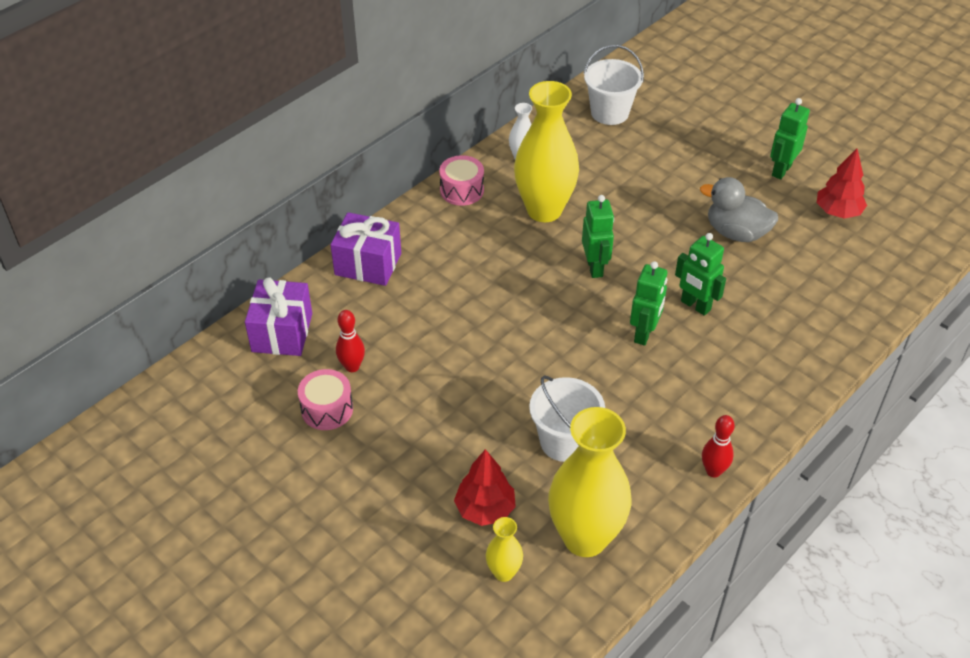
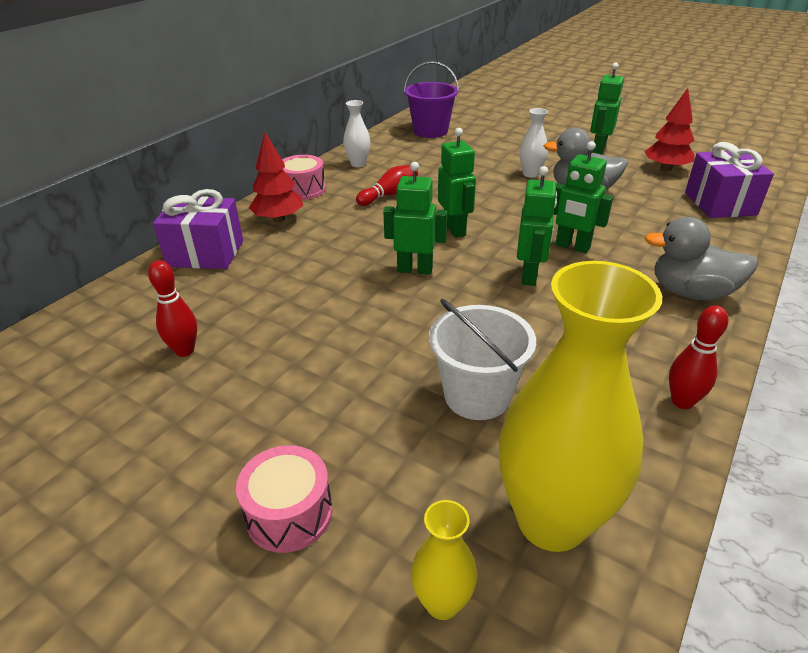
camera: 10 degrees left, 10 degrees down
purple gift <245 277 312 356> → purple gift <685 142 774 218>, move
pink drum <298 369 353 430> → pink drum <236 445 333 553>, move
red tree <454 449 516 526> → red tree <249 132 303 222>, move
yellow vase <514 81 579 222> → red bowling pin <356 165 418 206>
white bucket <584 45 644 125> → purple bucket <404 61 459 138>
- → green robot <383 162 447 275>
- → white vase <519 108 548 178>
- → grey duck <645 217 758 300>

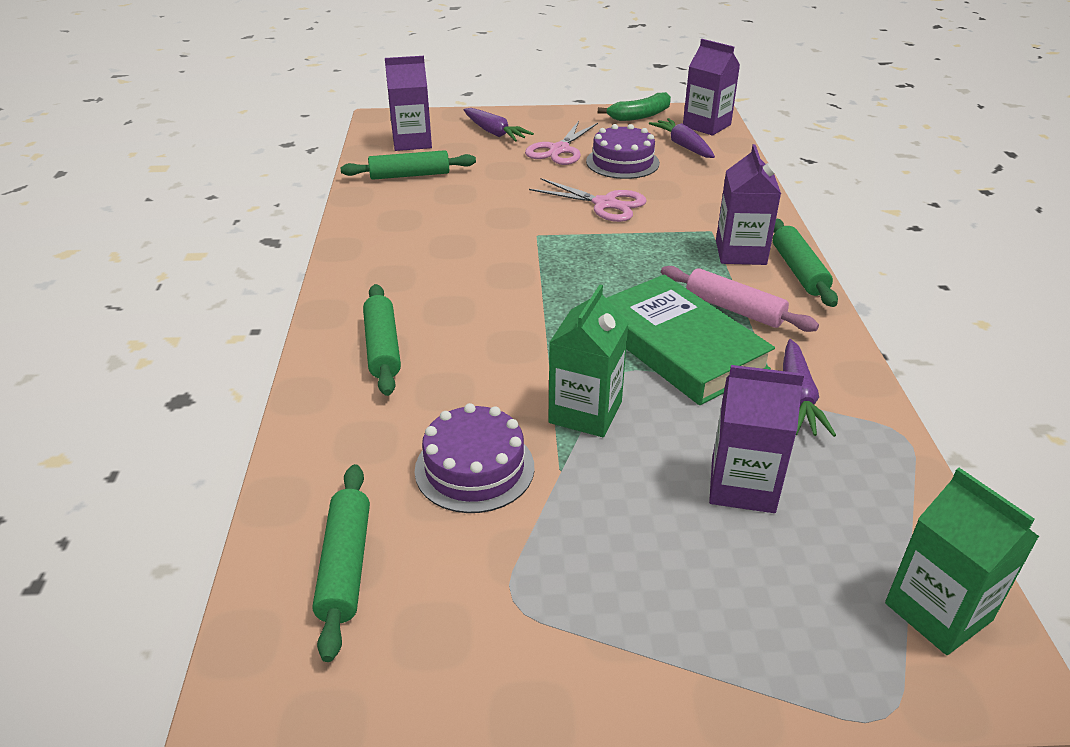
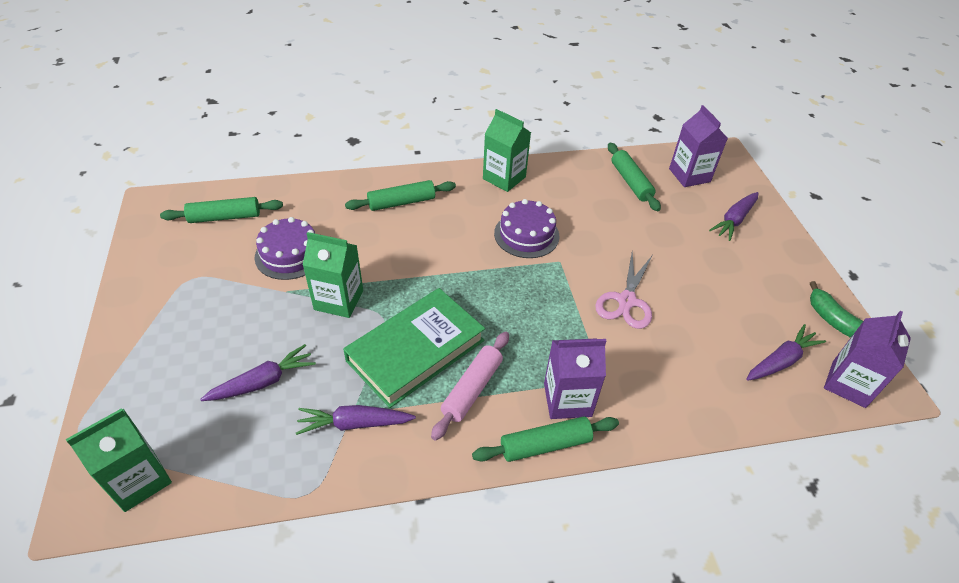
camera: 80 degrees right, 10 degrees up
pink scissors <525 121 598 165> → -
purple cake <586 124 660 179> → purple cake <494 199 559 258>, move
purple carton <709 365 804 513> → purple carrot <200 344 316 401>
- → green carton <483 109 531 192>

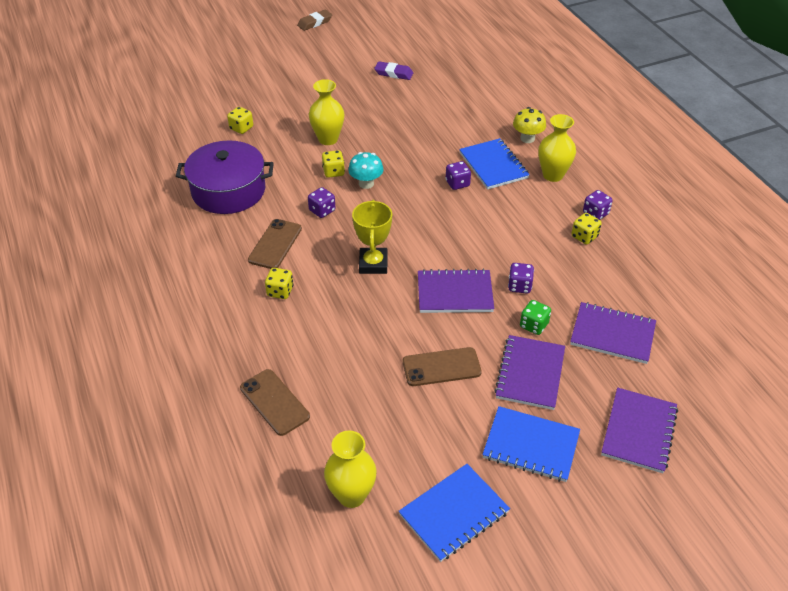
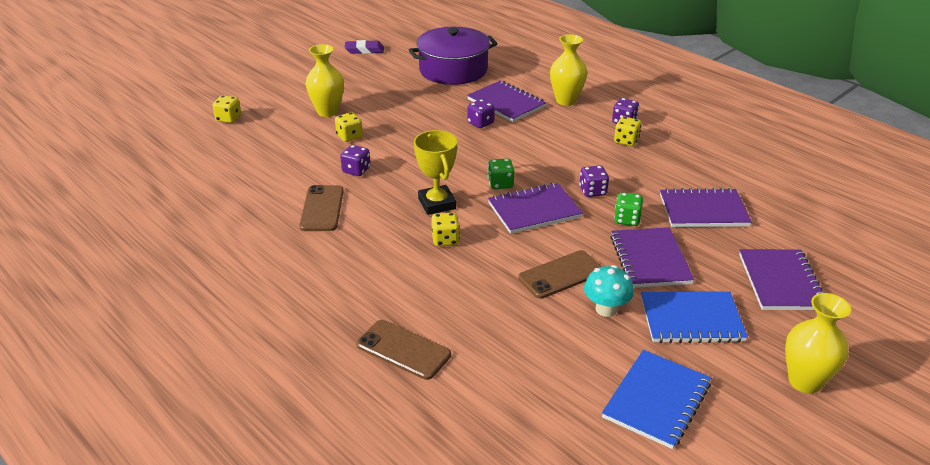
camera: 20 degrees left, 10 degrees down
purple pot <176 140 274 214> → purple pot <409 27 498 85>, move
yellow dice <265 268 294 299> → yellow dice <431 212 460 246>, move
brown eraser <297 10 332 31> → -
yellow vase <324 431 377 508> → yellow vase <785 293 851 393>, move
turquoise mushroom <348 152 384 189> → turquoise mushroom <584 265 634 317>, move
blue notebook <459 138 530 190> → purple notebook <467 80 546 122>
yellow mushroom <513 107 546 143> → -
- → green dice <488 159 514 189>

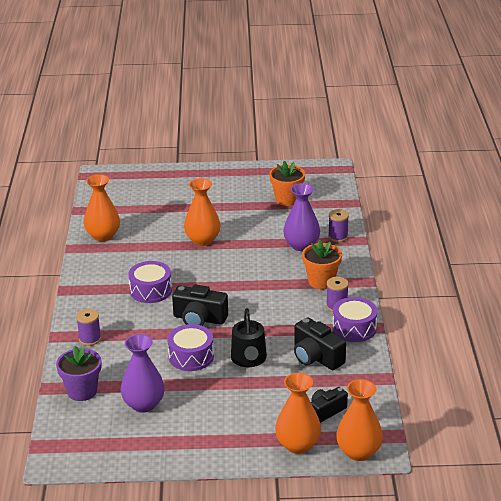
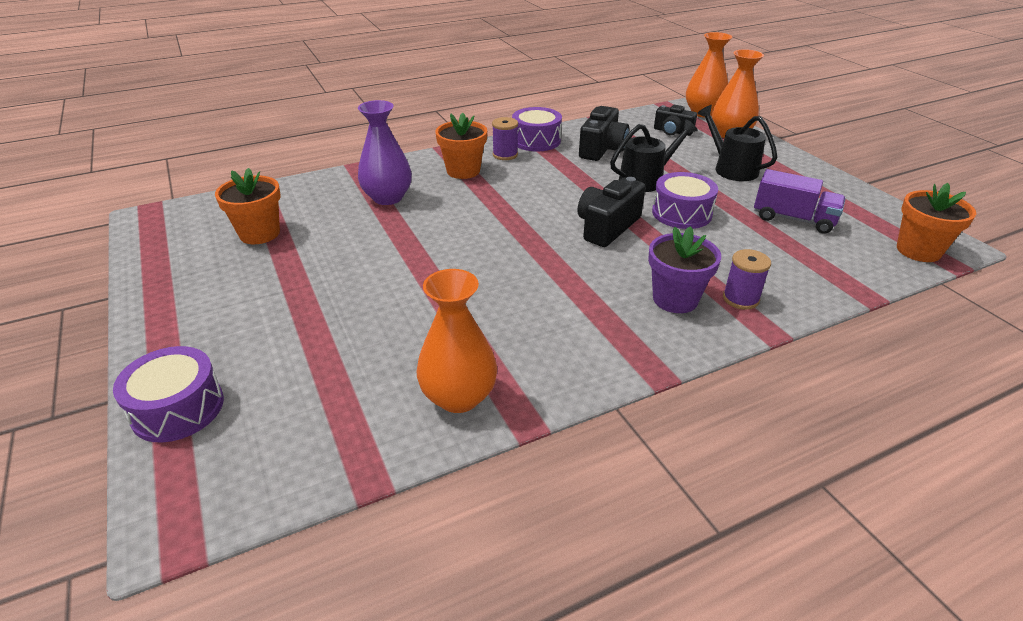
camera: 115 degrees left, 5 degrees up
purple flower pot <56 346 101 401> → purple flower pot <648 226 721 313>, move
purple vase <120 334 165 413> → purple truck <754 169 846 234>
purple drum <128 261 172 303> → purple drum <113 346 224 442>, move
black camera <172 285 228 326> → black camera <578 177 646 247>, 135 degrees counterclockwise
orange vase <184 178 220 246> → -
purple spool <328 209 349 242> → -
- → black watering can <697 105 777 181>
- → orange flower pot <897 183 976 262>

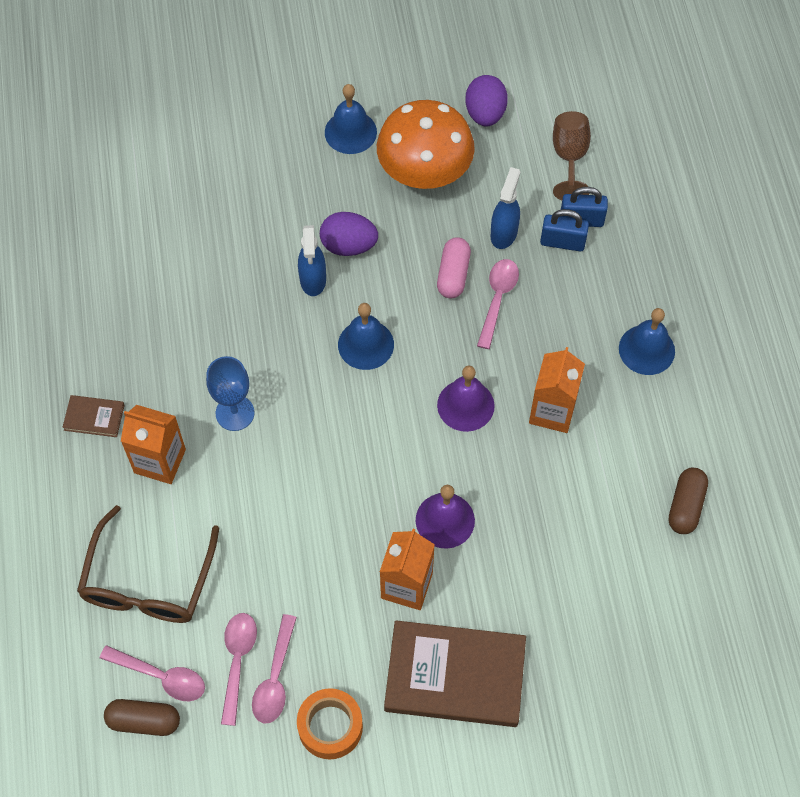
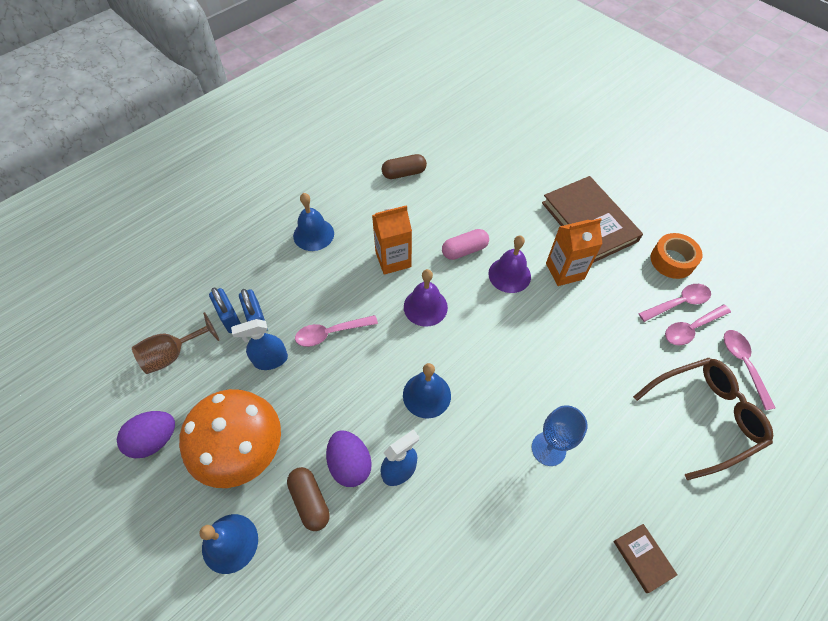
camera: 125 degrees left, 5 degrees down
brown capsule <104 699 180 736> → brown capsule <287 467 330 531>, move
orange carton <121 405 186 484> → -
pink capsule <437 237 471 298> → pink capsule <442 229 489 260>, move

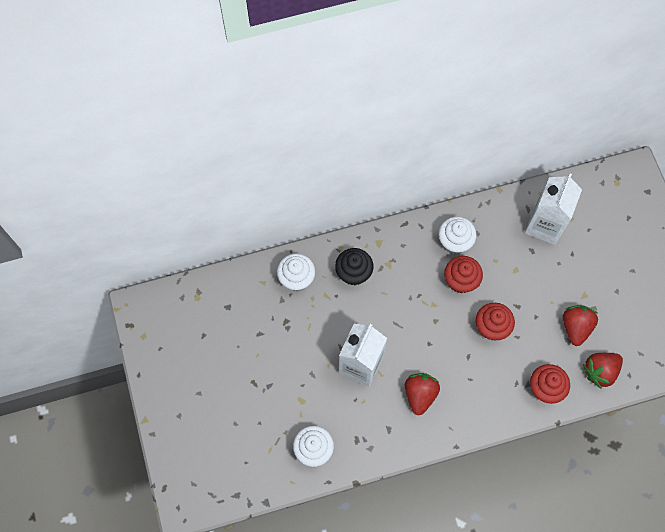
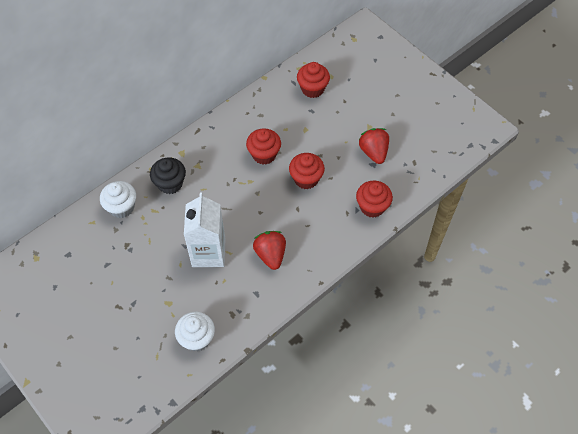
camera: 25 degrees left, 10 degrees down
white cupcake <438 217 477 254> → -
white carton <525 174 582 245> → red cupcake <297 62 330 98>
red strawberry <583 353 623 389> → -

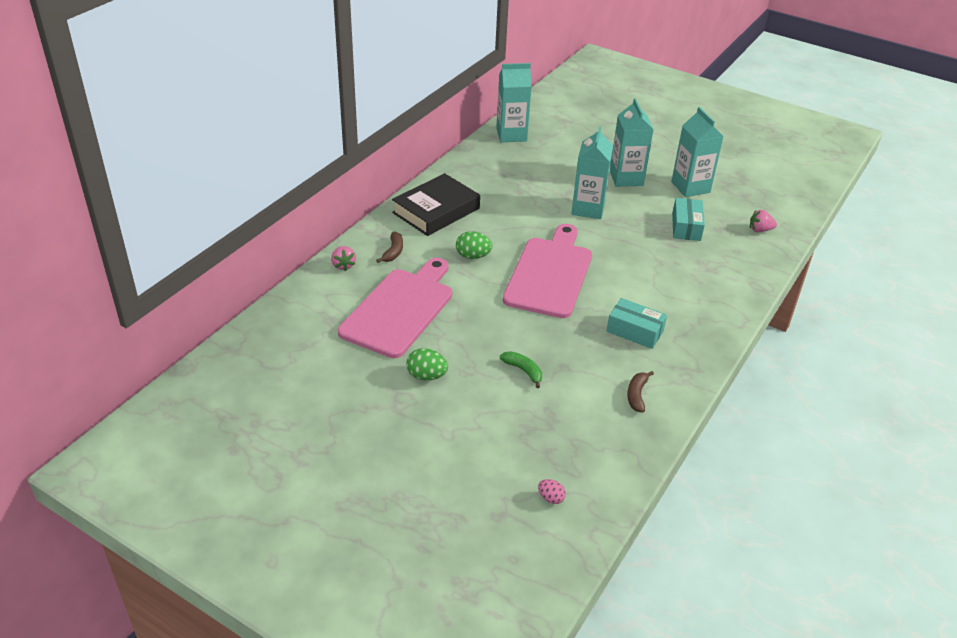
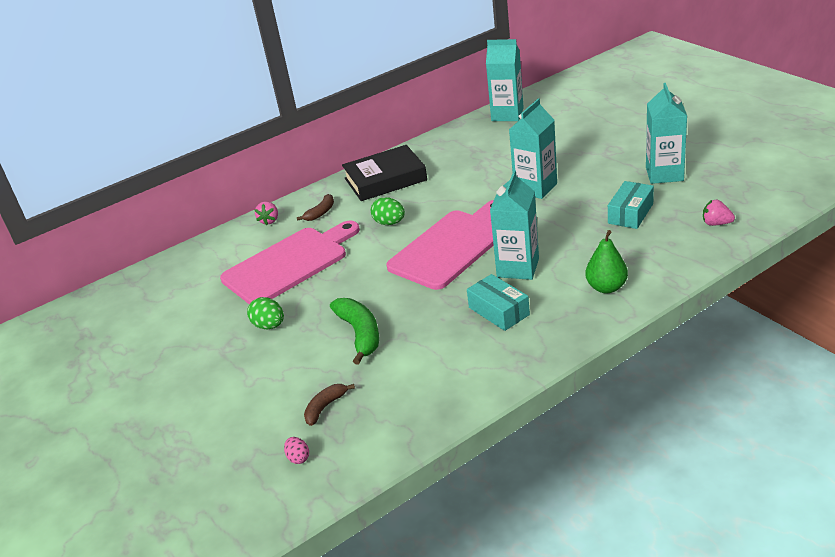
camera: 30 degrees right, 5 degrees down
green banana <500 351 542 388> → green banana <330 298 379 365>, x1.69
turquoise carton <610 98 654 187> → turquoise carton <490 170 539 280>, move
brown banana <627 371 654 413> → brown banana <304 384 355 426>, move
- → green pear <585 230 628 293>

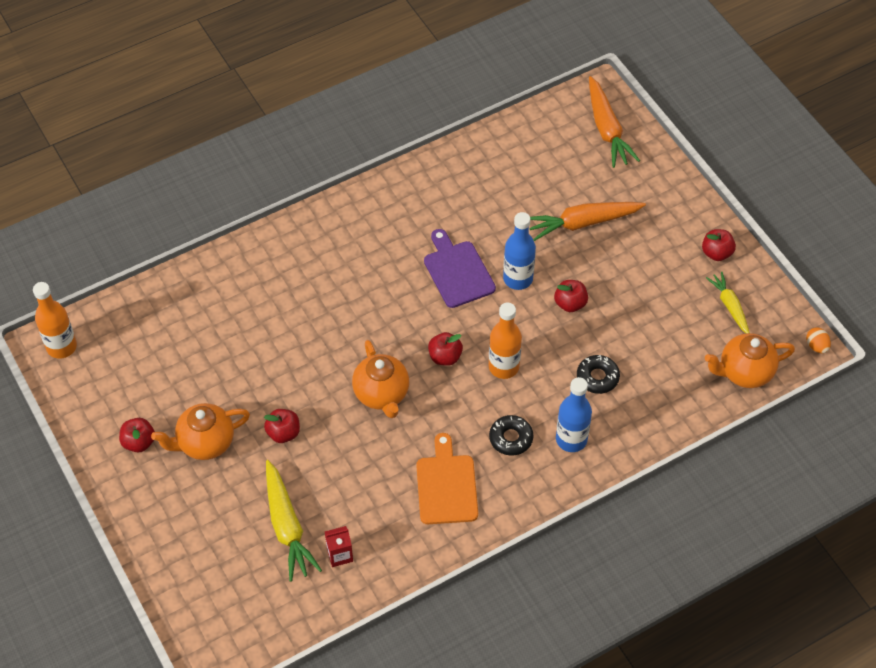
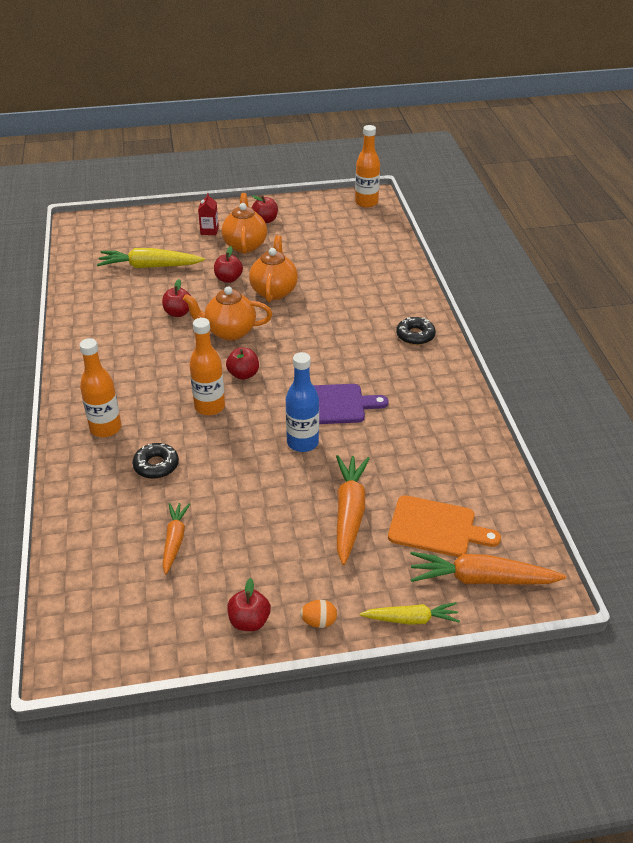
camera: 110 degrees right, 15 degrees down
red carton <325 526 353 567> → red carton <198 193 219 235>, move
orange cutting board <416 433 478 524> → orange cutting board <388 495 501 557>, move
black donut <489 415 533 456> → black donut <396 317 436 345>, move
red apple <554 280 588 312> → red apple <162 279 192 317>, move
blue bottle <556 377 592 452> → orange bottle <79 338 121 437>
orange teapot <705 333 795 388> → orange teapot <249 235 298 302>, move
yellow carrot <706 272 749 334> → yellow carrot <360 602 460 625>, move
orange egg <806 327 831 353> → orange egg <300 600 337 628>, move
- → orange carrot <163 503 190 574>

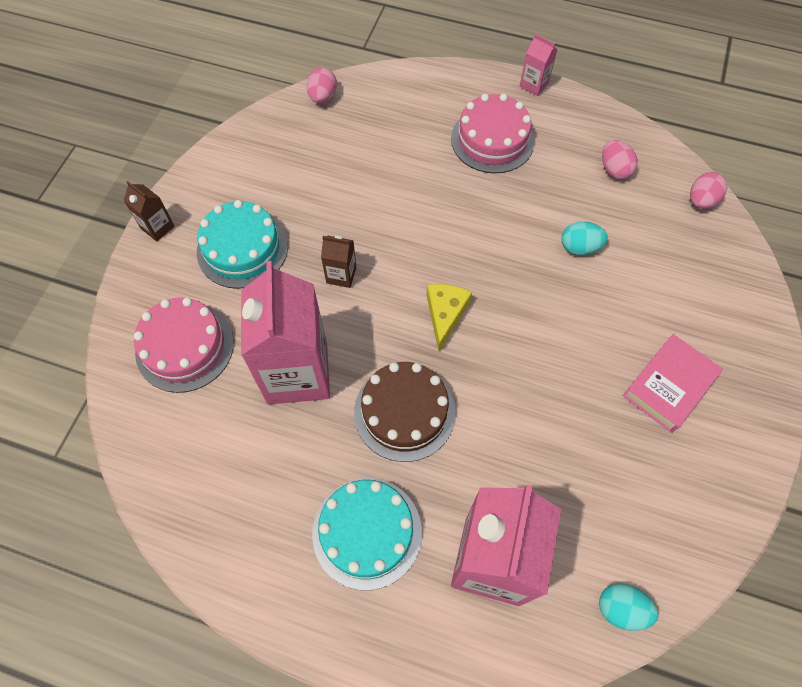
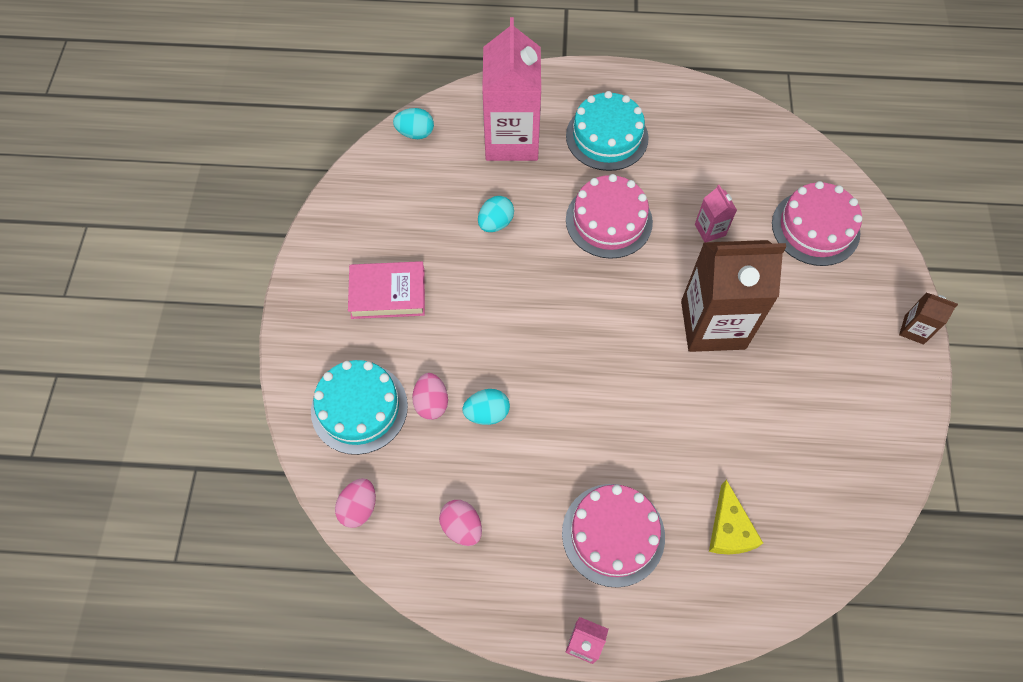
camera: 165 degrees right, 0 degrees up
turquoise cake <197 200 288 289> → turquoise cake <311 360 408 455>, move
pink carton <241 261 330 404> → pink carton <695 185 737 242>, x0.43
pink egg <307 67 337 103> → pink egg <412 373 448 420>, move
brown carton <321 235 356 288> → brown carton <681 240 786 352>, x2.31
brown cake <354 362 456 462> → pink cake <566 174 653 259>
yellow cheese <427 284 472 351> → yellow cheese <709 480 763 554>, move
pink book <623 334 723 433> → pink book <348 261 425 319>, 60 degrees clockwise
- → turquoise egg <478 196 514 232>

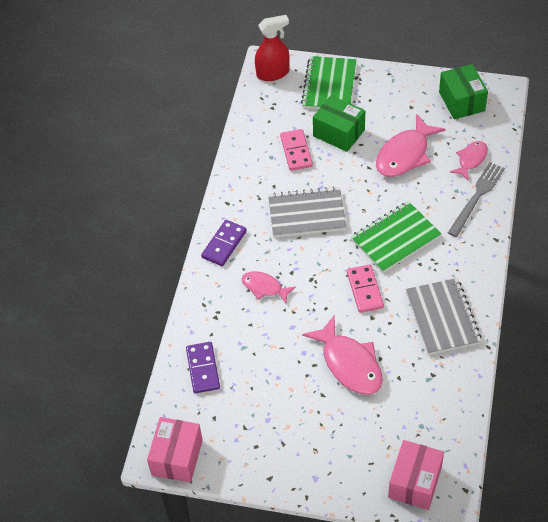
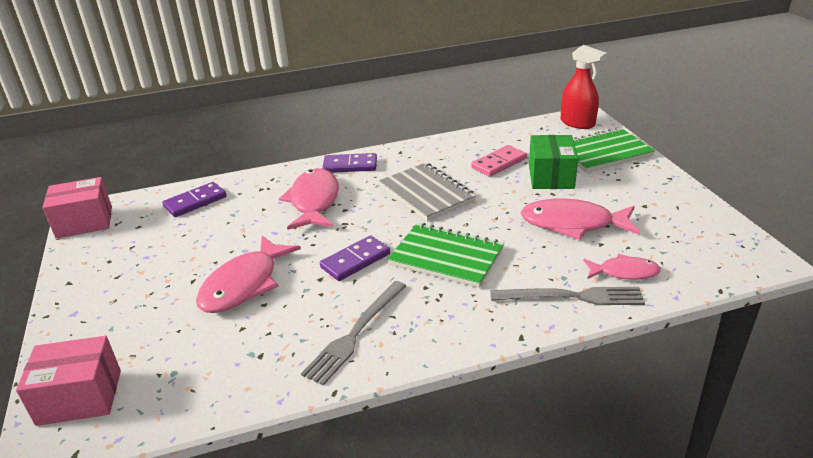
camera: 60 degrees right, 20 degrees down
pink fish <242 271 296 304> → pink fish <279 168 339 230>, x1.72
pink domino <347 264 384 313> → purple domino <320 235 390 281>
grey notebook <406 278 482 355> → grey fork <301 281 406 385>
green box <439 64 488 119> → -

